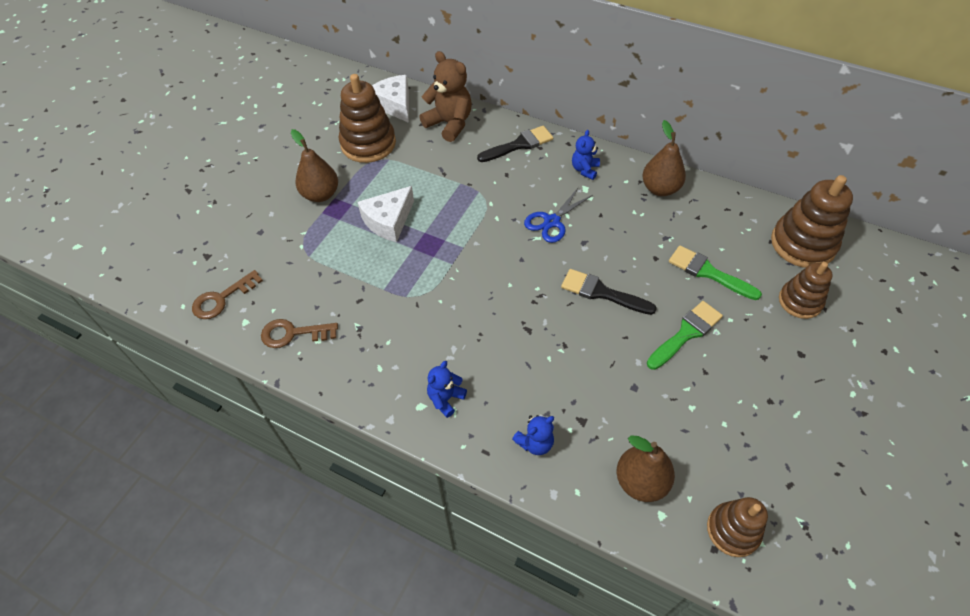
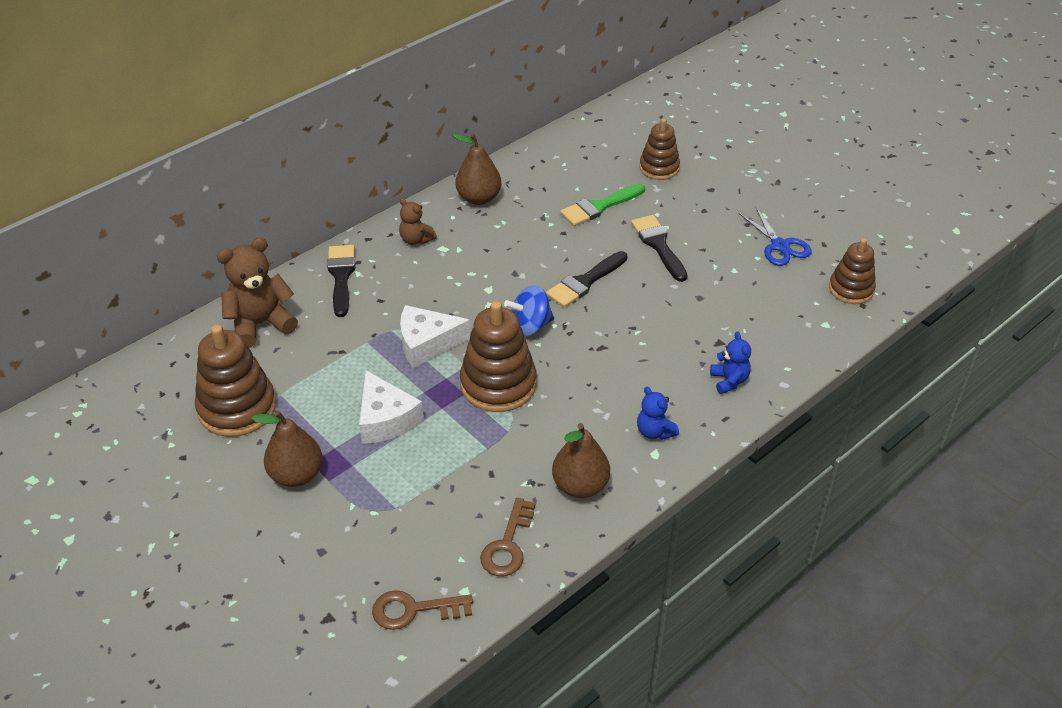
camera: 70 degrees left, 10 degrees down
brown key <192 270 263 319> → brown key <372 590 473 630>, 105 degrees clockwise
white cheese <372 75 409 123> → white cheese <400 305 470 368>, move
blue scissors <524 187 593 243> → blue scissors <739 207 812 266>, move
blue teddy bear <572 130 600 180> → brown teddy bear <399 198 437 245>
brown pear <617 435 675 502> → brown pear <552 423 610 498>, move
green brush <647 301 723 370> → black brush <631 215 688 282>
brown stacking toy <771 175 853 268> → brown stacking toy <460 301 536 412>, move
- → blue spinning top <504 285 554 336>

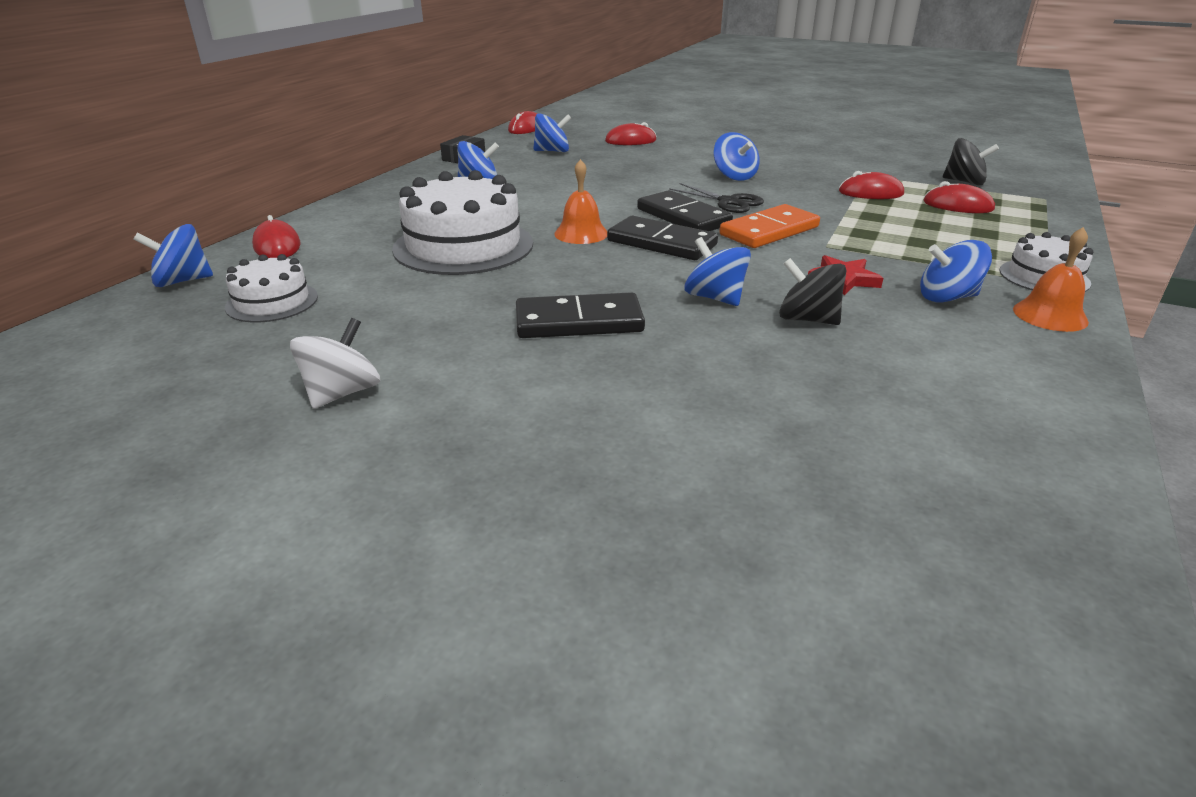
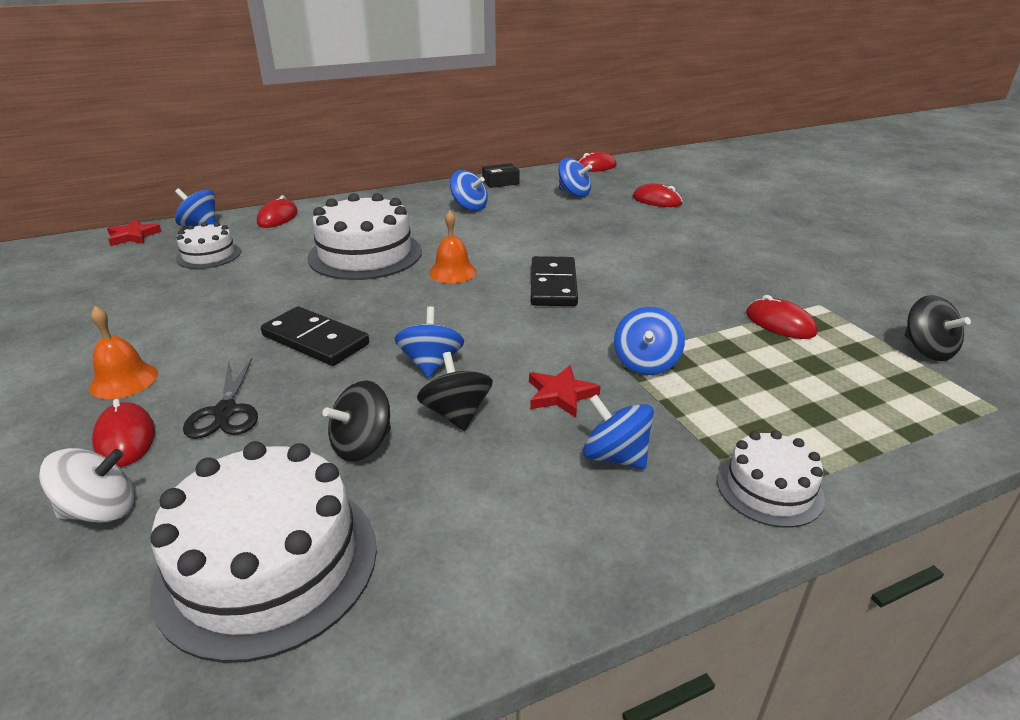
camera: 40 degrees right, 0 degrees up
white spinning top <290 318 380 409> → white spinning top <39 448 134 523>, move
black domino <607 216 718 260> → -
black scissors <669 183 764 213> → black scissors <183 358 258 439>, move
blue spinning top <714 132 759 181> → blue spinning top <614 307 685 375>, move
orange domino <719 204 820 248> → -
red mouse <923 181 995 213> → red mouse <92 399 155 467>, move
orange bell <1013 227 1089 332> → orange bell <89 306 158 399>, move
- → red star <107 219 162 246>
- → white cake <150 441 377 663>
- → black spinning top <323 380 391 462>

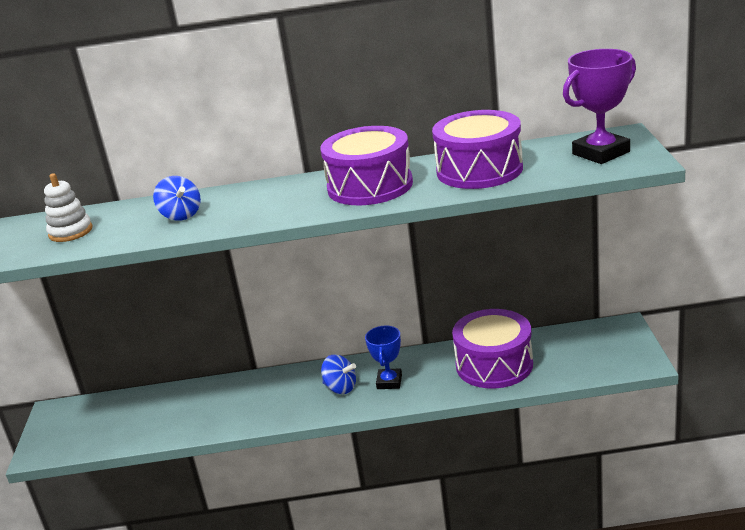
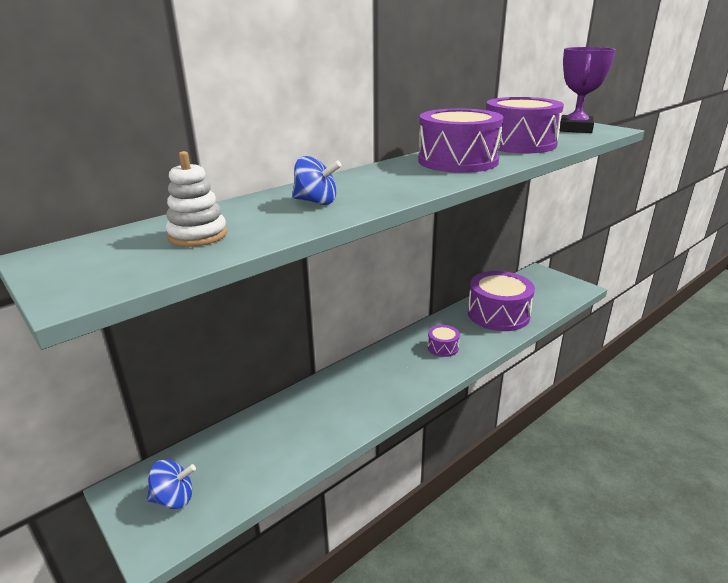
camera: 40 degrees left, 0 degrees up
blue spinning top <321 354 356 394> → blue spinning top <147 459 196 509>, move
blue trophy <365 326 402 389> → purple drum <427 325 460 357>

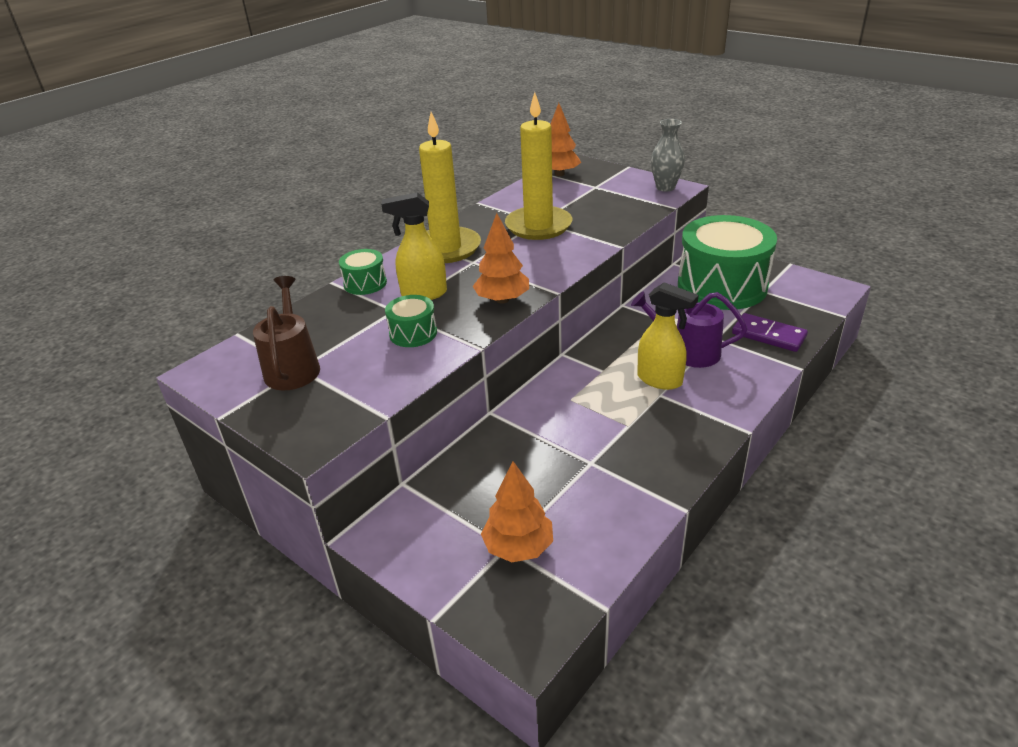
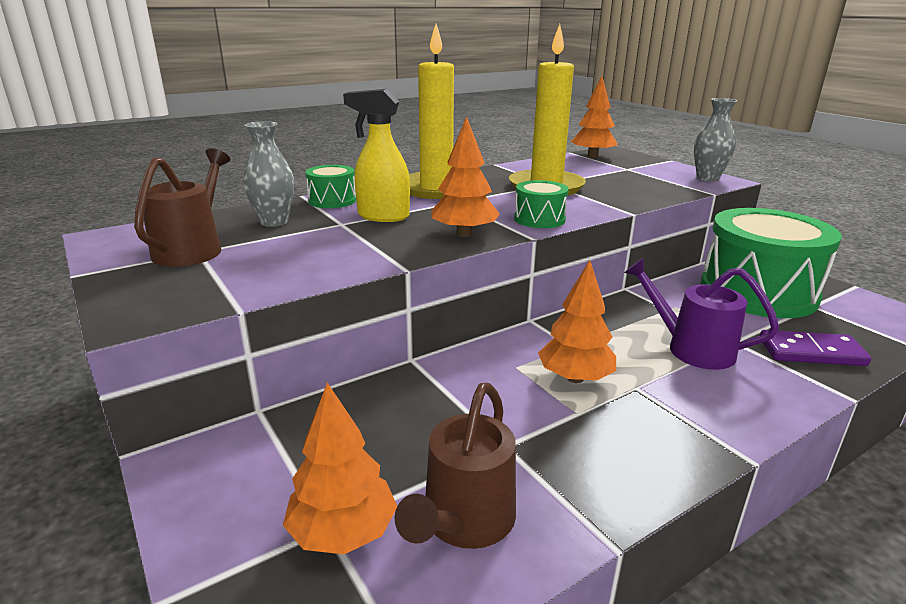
camera: 15 degrees right, 10 degrees down
green drum <385 295 437 347> → green drum <514 180 569 228>, move
yellow spray bottle <637 282 699 390> → -
purple domino <732 313 808 352> → purple domino <760 330 871 366>, 45 degrees counterclockwise
- → grey vase <243 121 294 227>
- → brown watering can <395 383 516 549>
- → orange tree <538 260 616 383>

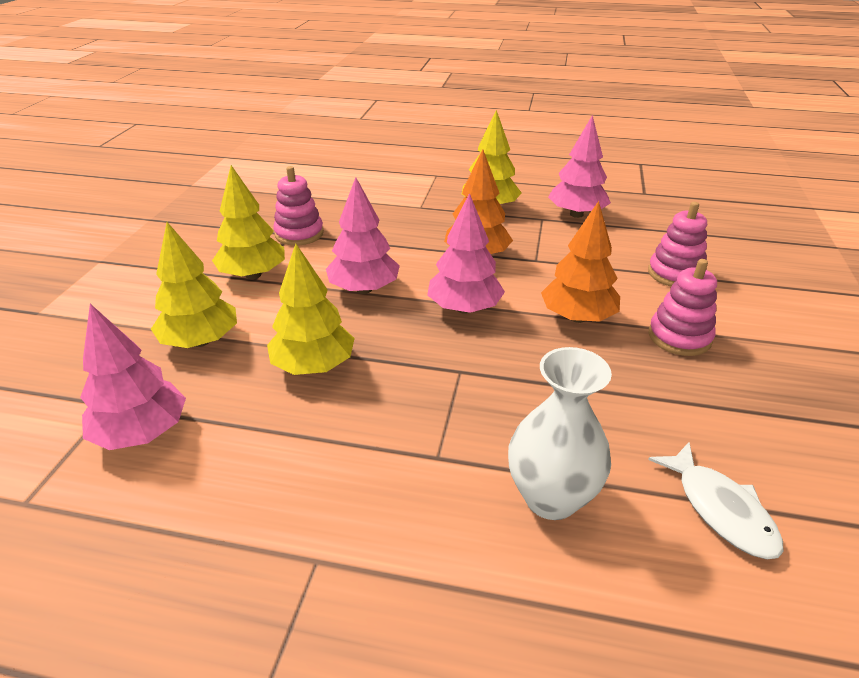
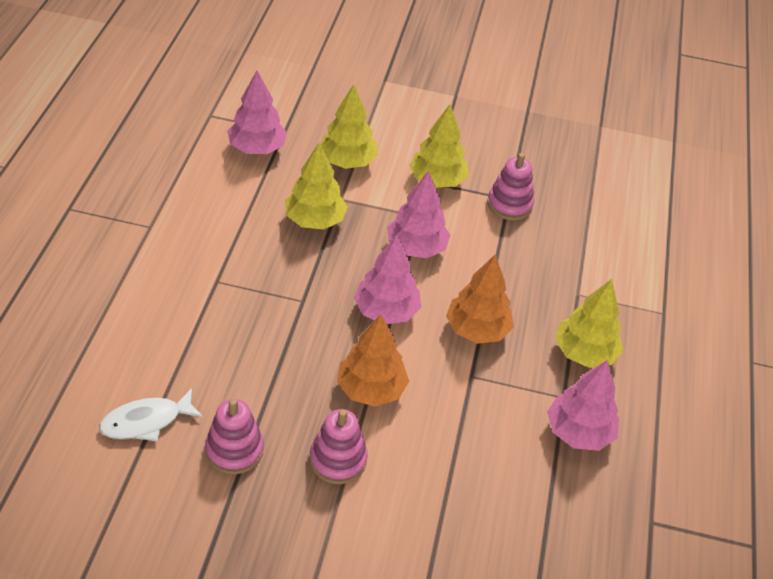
camera: 85 degrees right, 10 degrees up
white vase <508 347 612 520> → -
pink stacking toy <648 202 707 286> → pink stacking toy <205 399 264 474>, move

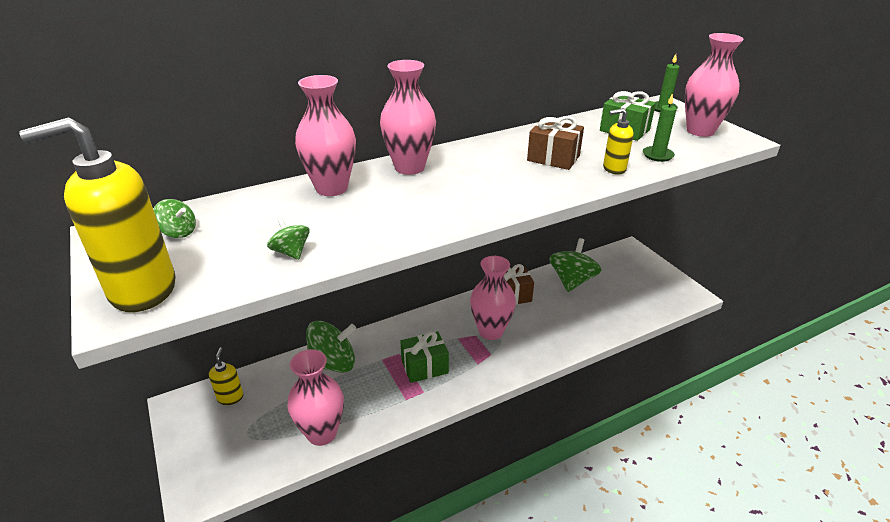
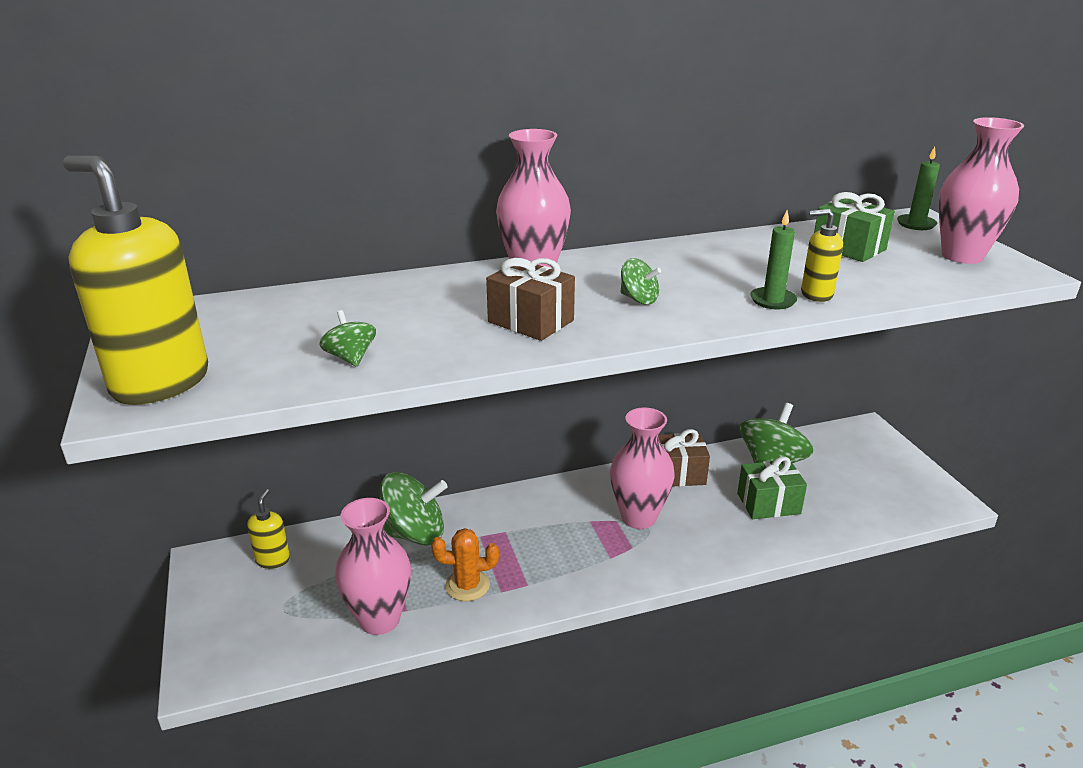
camera: 10 degrees right, 5 degrees down
yellow soap dispenser <19 117 176 312> → yellow soap dispenser <63 156 208 405>, 45 degrees clockwise
green spinning top <153 199 196 238> → green spinning top <620 258 661 305>, move
pink vase <295 75 356 196> → -
green gift <400 331 449 383> → green gift <737 456 807 519>, move
brown gift <527 116 584 170> → brown gift <486 258 575 341>, move
green candle <643 93 677 162> → green candle <750 211 797 309>, move
- → orange cactus <431 528 499 601>

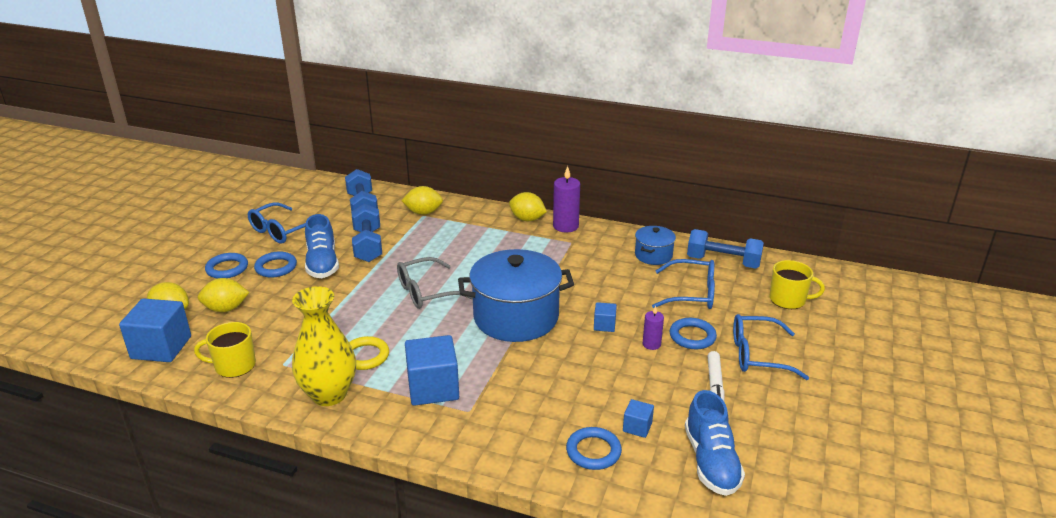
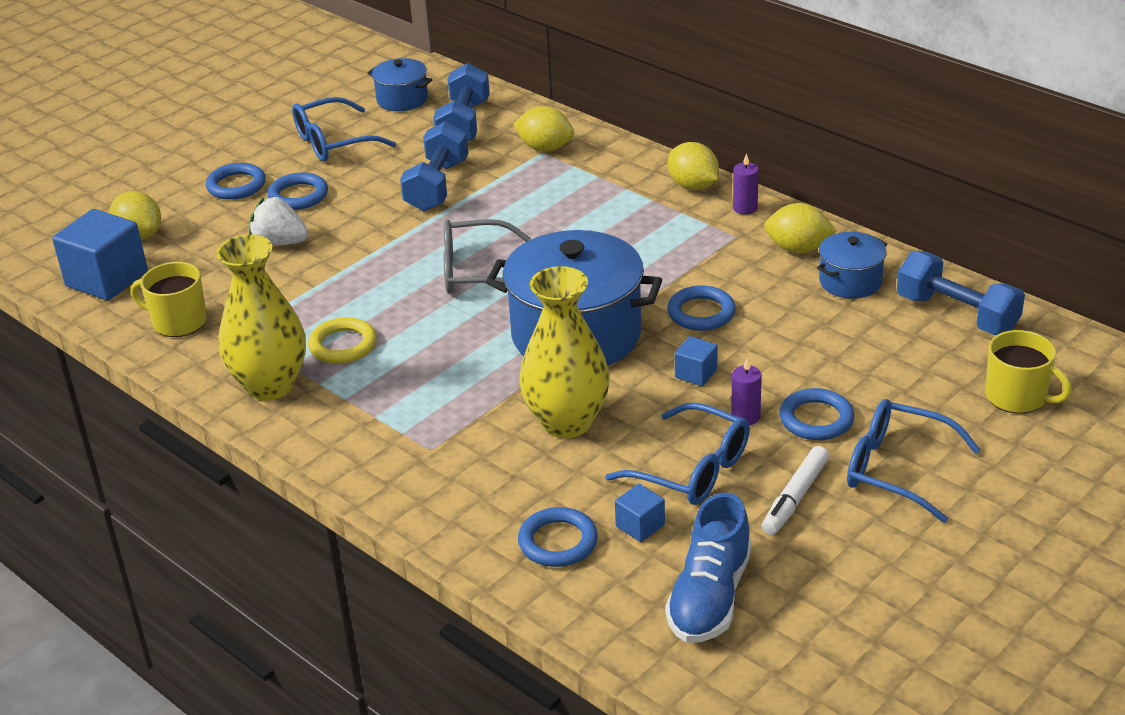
camera: 25 degrees right, 5 degrees up
yellow lemon <198 278 249 312> → yellow lemon <764 203 837 253>, move
blue shoe <305 214 339 278> → -
blue cube <405 335 459 406> → -
purple candle <553 166 580 233> → purple candle <733 153 759 215>, x0.58
blue glasses <652 259 715 309> → blue glasses <605 402 750 505>, move
- → white strawberry <249 196 308 246>
- → blue pot <368 58 432 111>
- → yellow vase <519 266 610 438>
- → blue ring <667 285 736 331>

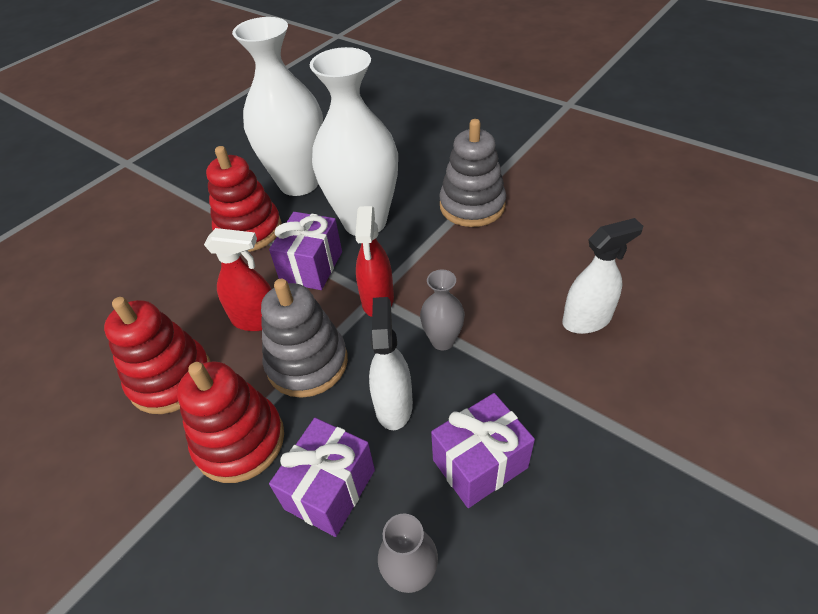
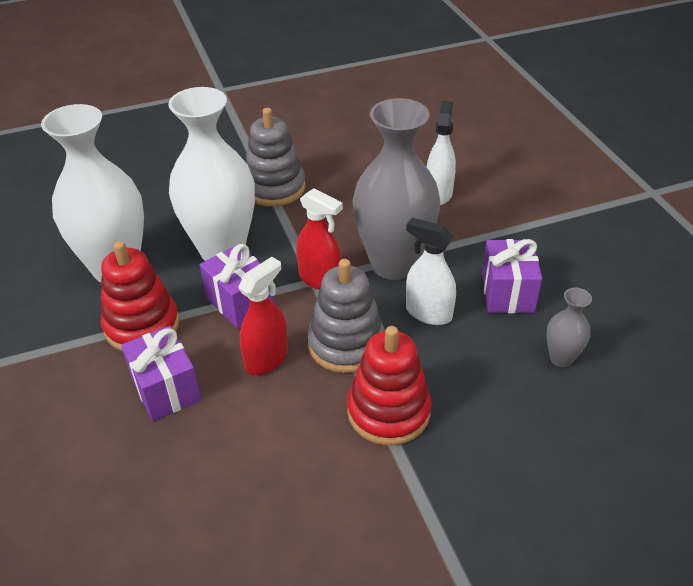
camera: 60 degrees left, 5 degrees down
red stacking toy <104 297 210 414> → -
purple gift <269 418 375 537> → purple gift <121 326 201 421>, move
grey vase <420 269 465 350> → grey vase <352 98 440 280>, x2.25

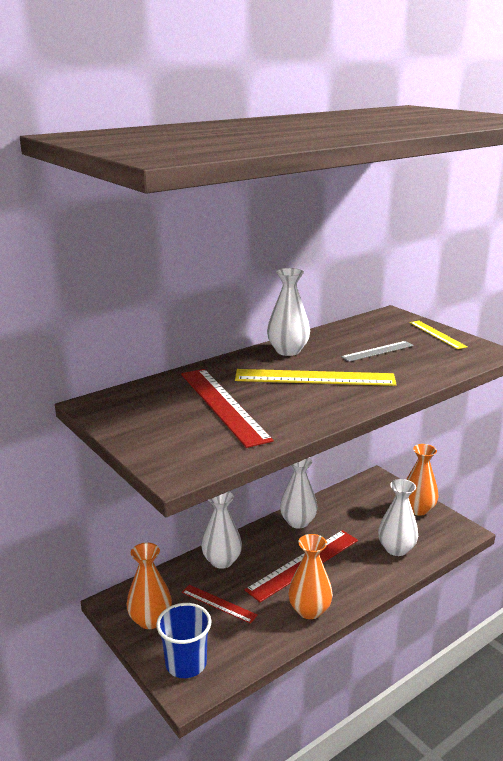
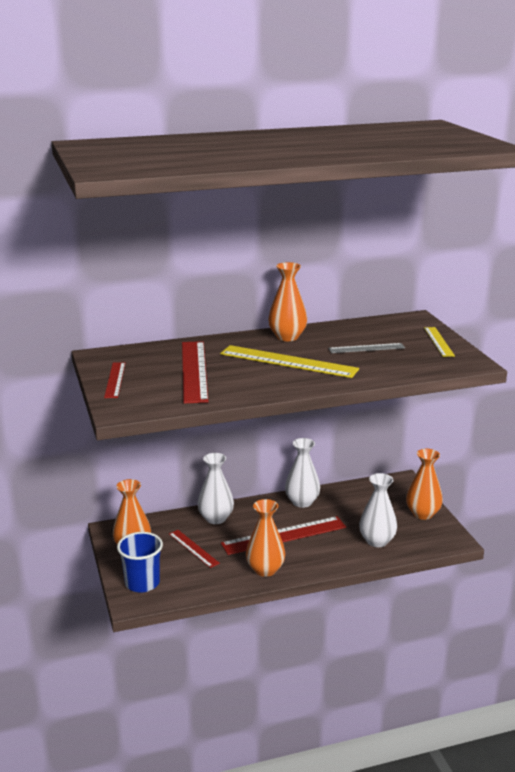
camera: 20 degrees right, 0 degrees up
white vase <267 268 310 356> → orange vase <268 262 307 341>
- → red ruler <104 362 125 398>

